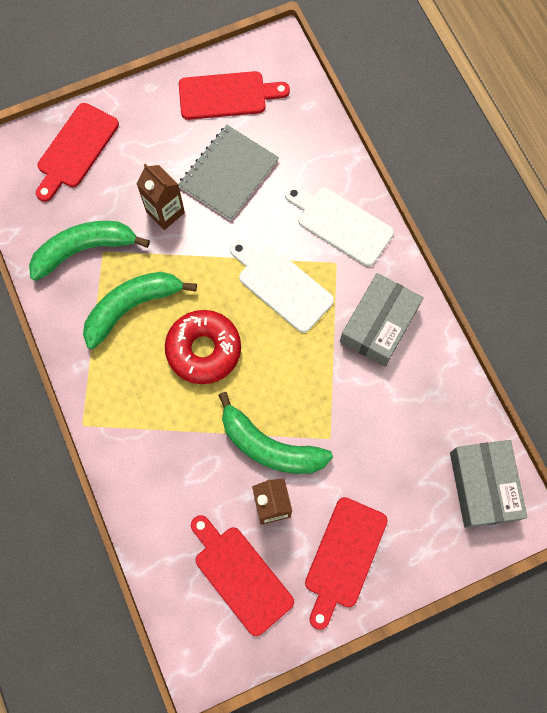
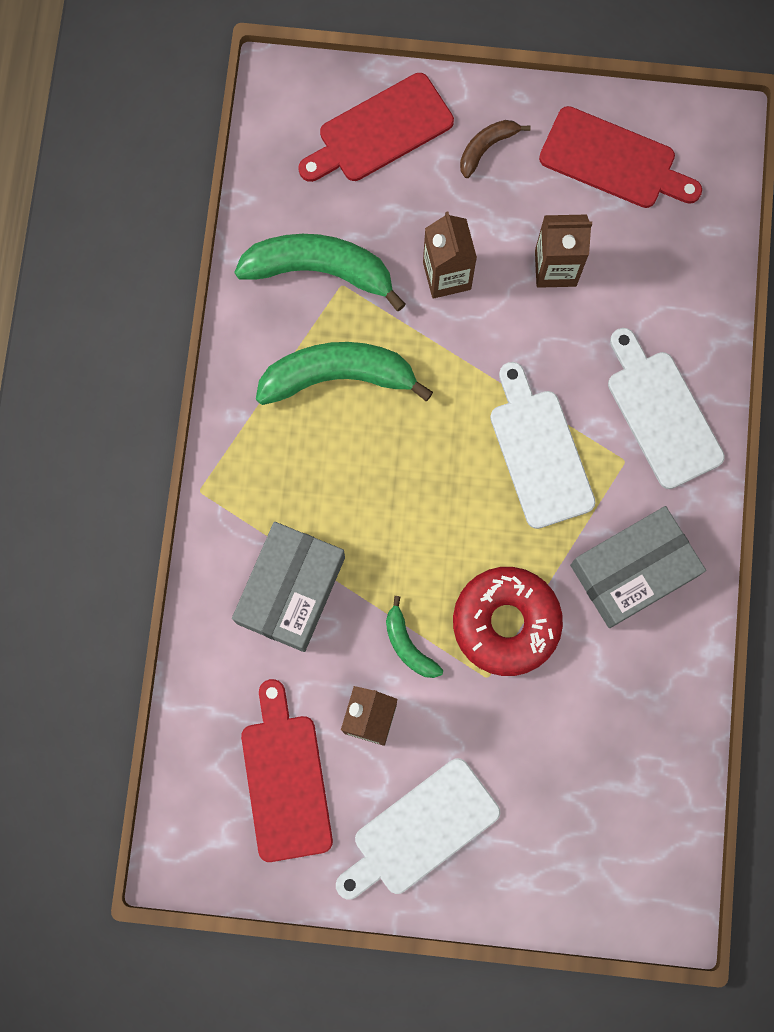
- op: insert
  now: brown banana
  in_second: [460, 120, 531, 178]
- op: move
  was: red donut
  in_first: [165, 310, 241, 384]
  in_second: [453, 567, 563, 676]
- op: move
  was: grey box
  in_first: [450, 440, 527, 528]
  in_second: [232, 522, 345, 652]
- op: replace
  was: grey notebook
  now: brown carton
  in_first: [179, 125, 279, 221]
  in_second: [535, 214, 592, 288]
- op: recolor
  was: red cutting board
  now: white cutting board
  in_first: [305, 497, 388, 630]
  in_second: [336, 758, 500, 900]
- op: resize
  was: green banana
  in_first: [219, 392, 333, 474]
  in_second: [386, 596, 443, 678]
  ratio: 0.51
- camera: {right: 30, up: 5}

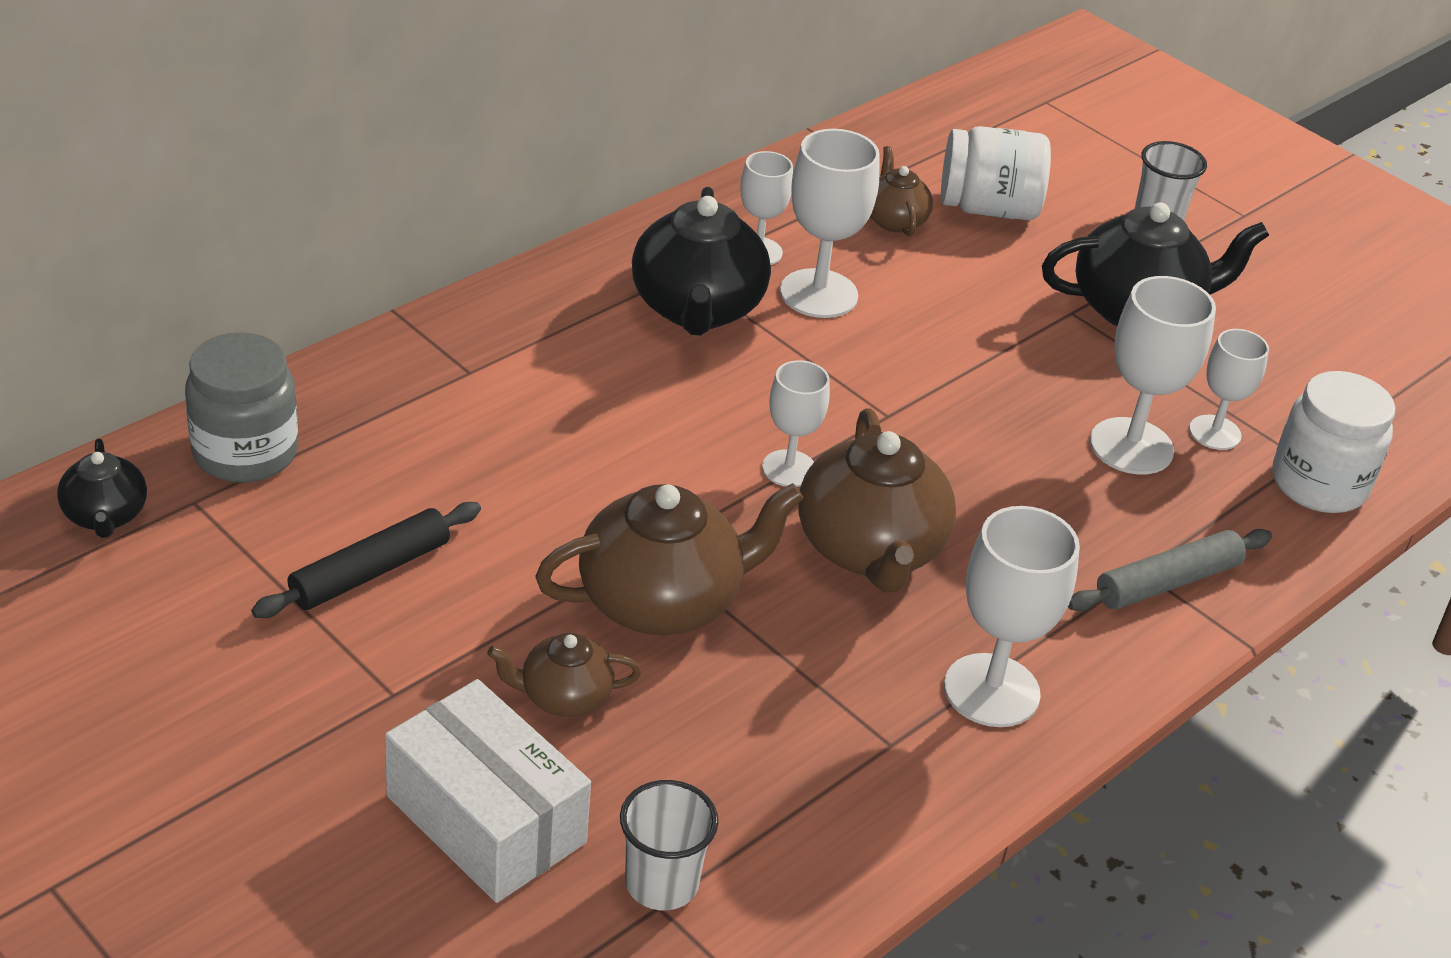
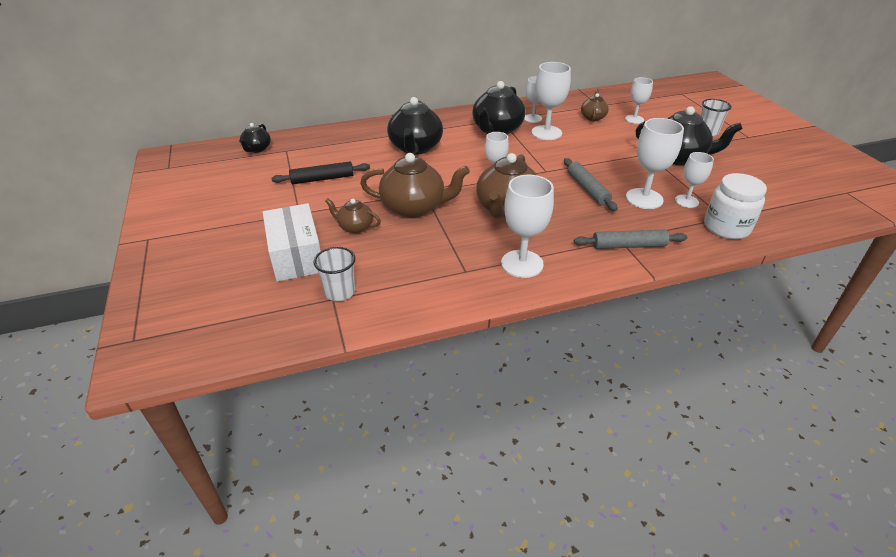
- op: delete
  was: grey jar
  in_first: [185, 332, 298, 483]
- op: insert
  now: black teapot
  in_second: [387, 97, 443, 155]
- op: insert
  now: grey rolling pin
  in_second: [564, 158, 618, 211]
- op: replace
  was: white jar
  now: white goblet
  in_first: [941, 126, 1051, 220]
  in_second: [625, 77, 653, 124]
- camera: {right: 30, up: 0}

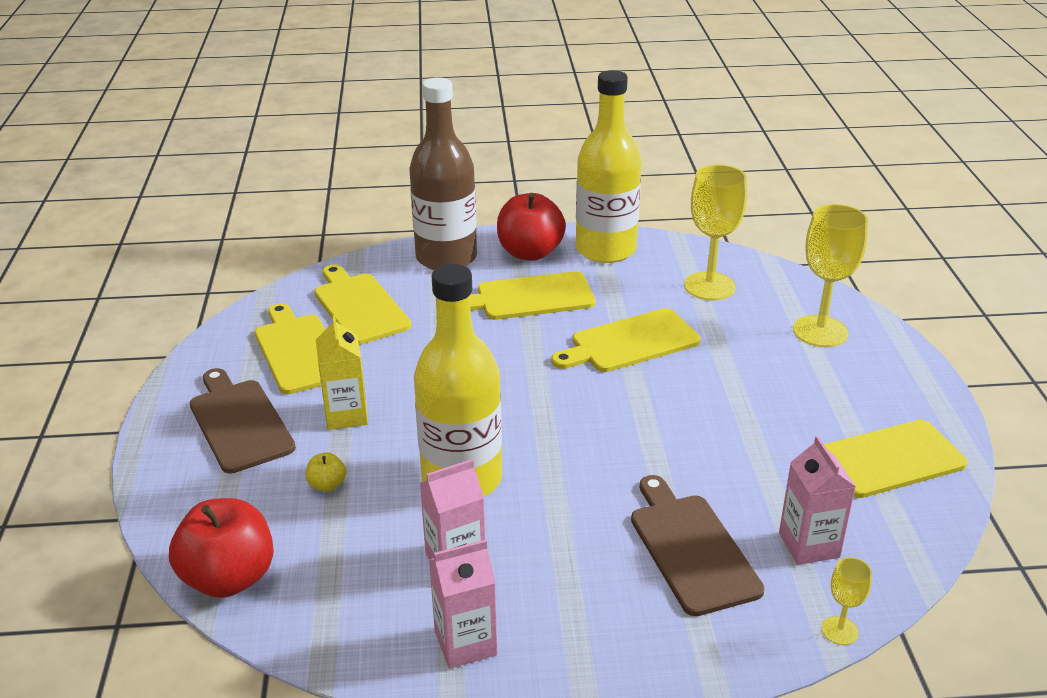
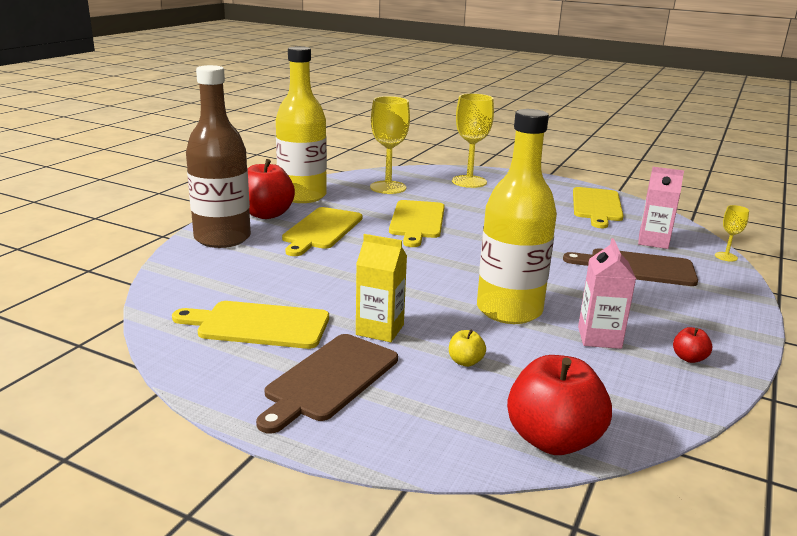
- op: delete
  was: yellow cutting board
  in_first: [314, 264, 411, 345]
- op: replace
  was: pink carton
  now: red apple
  in_first: [429, 540, 498, 669]
  in_second: [673, 327, 712, 363]
- op: rotate
  was: brown cutting board
  in_first: [190, 368, 296, 474]
  in_second: [256, 334, 398, 433]
  clockwise: -60
- camera: {right: -60, up: -10}

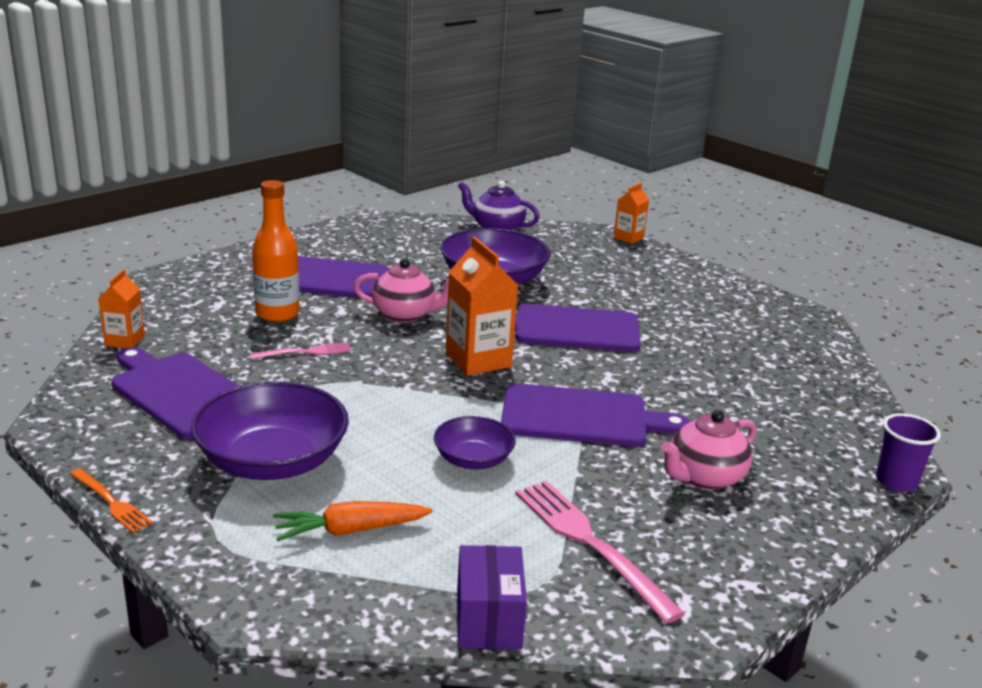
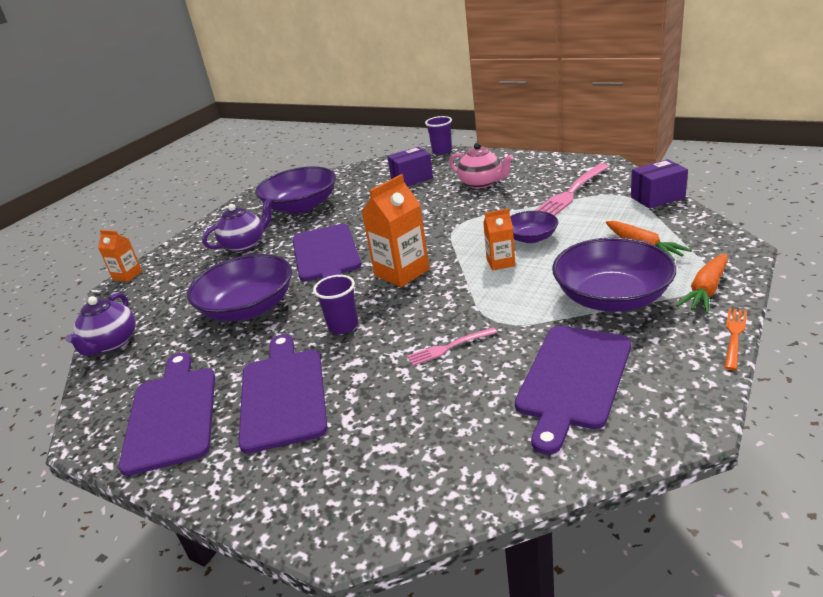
- op: delete
  was: orange bottle
  in_first: [252, 180, 300, 322]
- op: insert
  now: purple teapot
  in_second: [202, 198, 273, 252]
- op: insert
  now: purple bowl
  in_second: [255, 166, 336, 214]
- op: insert
  now: purple box
  in_second: [387, 147, 433, 186]
- op: insert
  now: orange carrot
  in_second: [676, 253, 728, 313]
- op: move
  was: orange carton
  in_first: [98, 269, 145, 348]
  in_second: [483, 208, 515, 270]
- op: move
  was: purple cutting board
  in_first: [501, 383, 690, 447]
  in_second: [118, 352, 215, 476]
- op: replace
  was: pink teapot
  now: purple cup
  in_first: [353, 258, 449, 323]
  in_second: [313, 275, 358, 334]
- op: rotate
  was: pink fork
  in_first: [250, 342, 351, 360]
  in_second: [407, 327, 497, 366]
  clockwise: -75
- camera: {right: -100, up: 5}

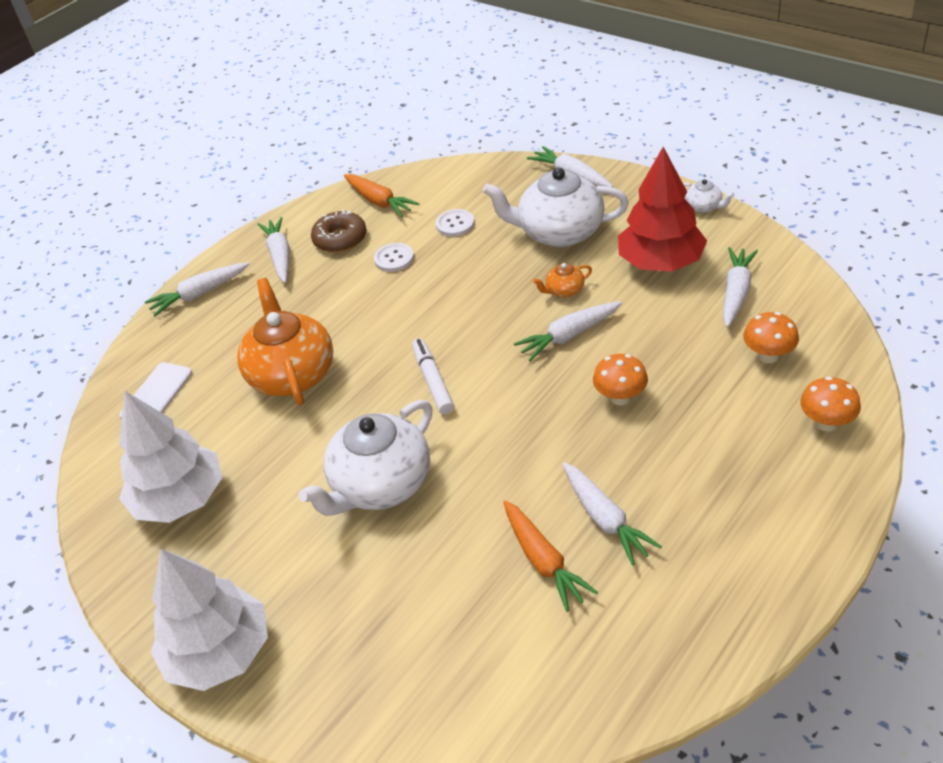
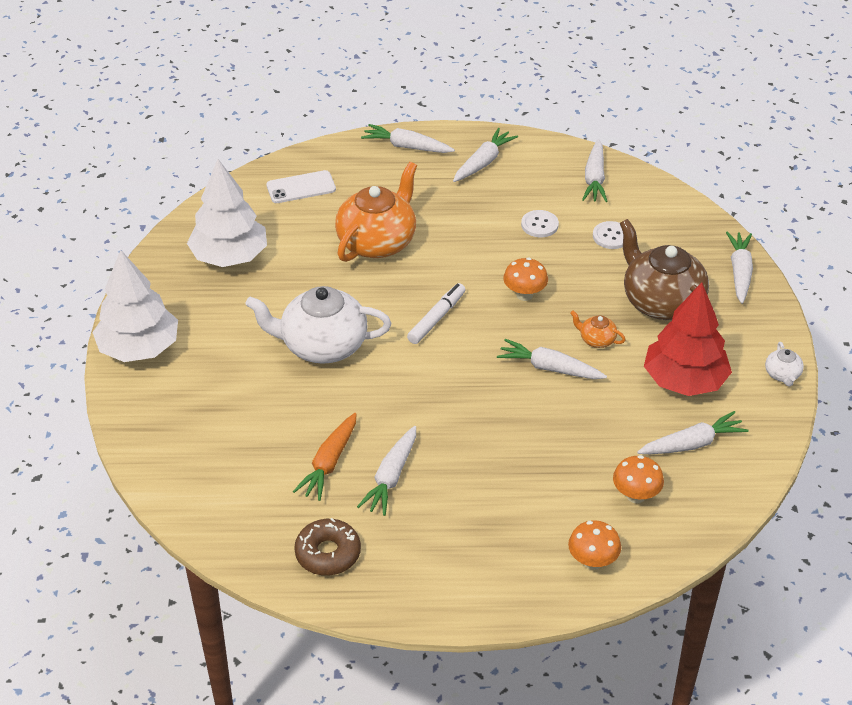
- op: move
  was: brown donut
  in_first: [311, 210, 367, 253]
  in_second: [294, 518, 361, 576]
- op: move
  was: orange mushroom
  in_first: [593, 354, 648, 406]
  in_second: [503, 258, 548, 301]
- op: recolor
  was: orange carrot
  now: white carrot
  in_first: [344, 174, 420, 217]
  in_second: [582, 139, 608, 202]
- op: recolor
  was: white teapot
  now: brown teapot
  in_first: [483, 167, 629, 247]
  in_second: [620, 219, 709, 320]
- camera: {right: 45, up: 0}

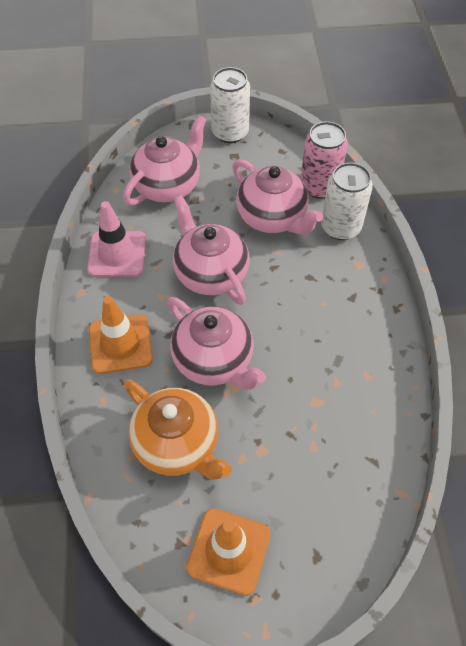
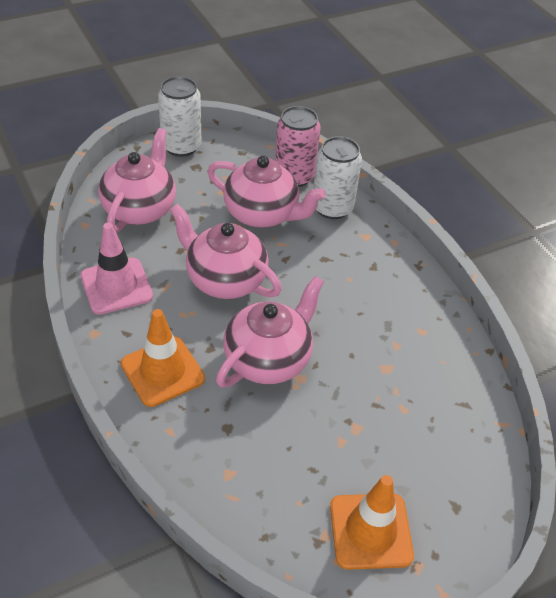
- op: delete
  was: orange teapot
  in_first: [124, 379, 232, 480]
- op: rotate
  was: pink teapot
  in_first: [167, 297, 266, 390]
  in_second: [216, 276, 324, 387]
  clockwise: -75
- camera: {right: -25, up: -10}

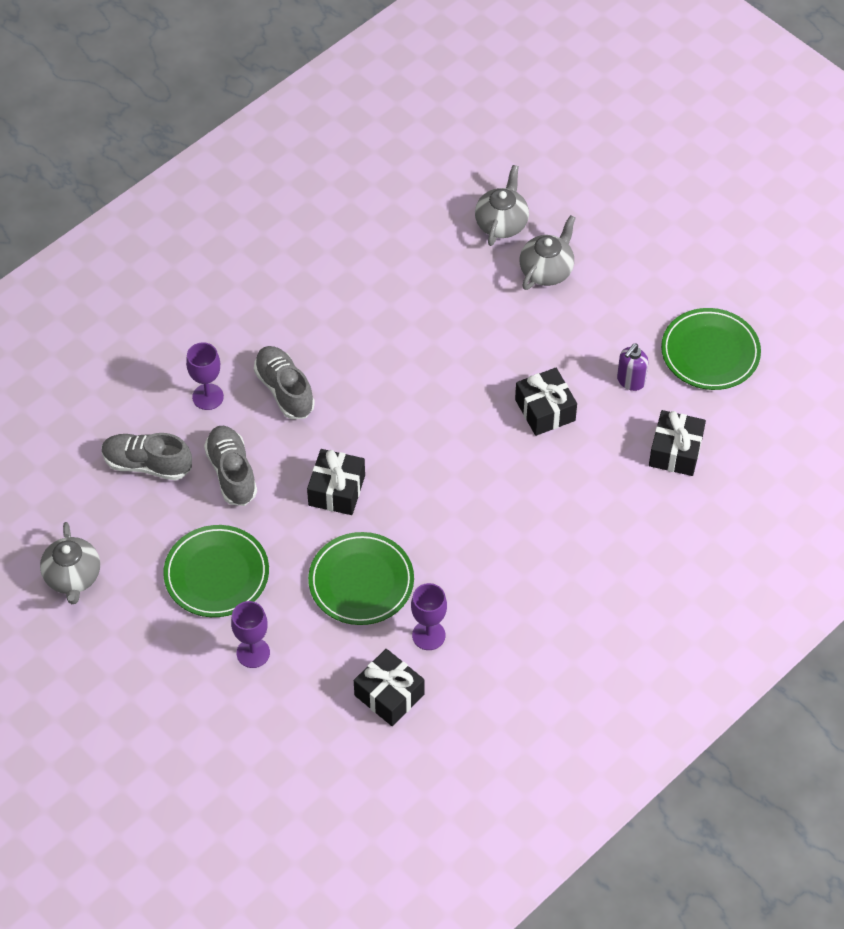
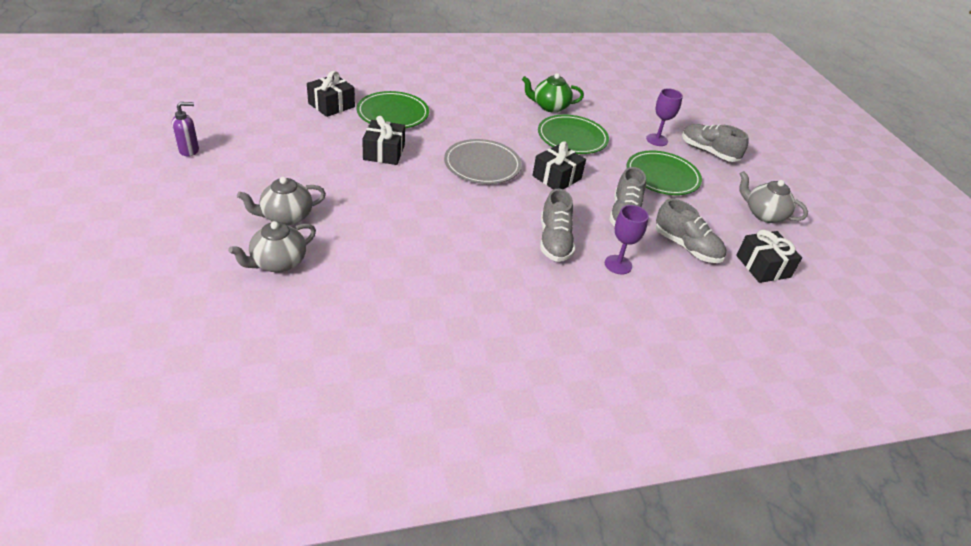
- op: insert
  now: grey plate
  in_second: [444, 139, 522, 184]
- op: insert
  now: grey shoe
  in_second: [682, 124, 749, 162]
- op: move
  was: black gift
  in_first: [354, 649, 424, 726]
  in_second: [736, 230, 802, 283]
- op: move
  was: purple soap dispenser
  in_first: [617, 343, 648, 391]
  in_second: [172, 102, 199, 156]
- op: move
  was: green plate
  in_first: [661, 308, 761, 390]
  in_second: [357, 91, 429, 128]
- op: replace
  was: purple goblet
  now: green teapot
  in_first: [411, 583, 447, 650]
  in_second: [522, 73, 584, 113]
- op: rotate
  was: grey teapot
  in_first: [40, 522, 100, 604]
  in_second: [739, 171, 808, 223]
  clockwise: -75
- camera: {right: -155, up: -15}

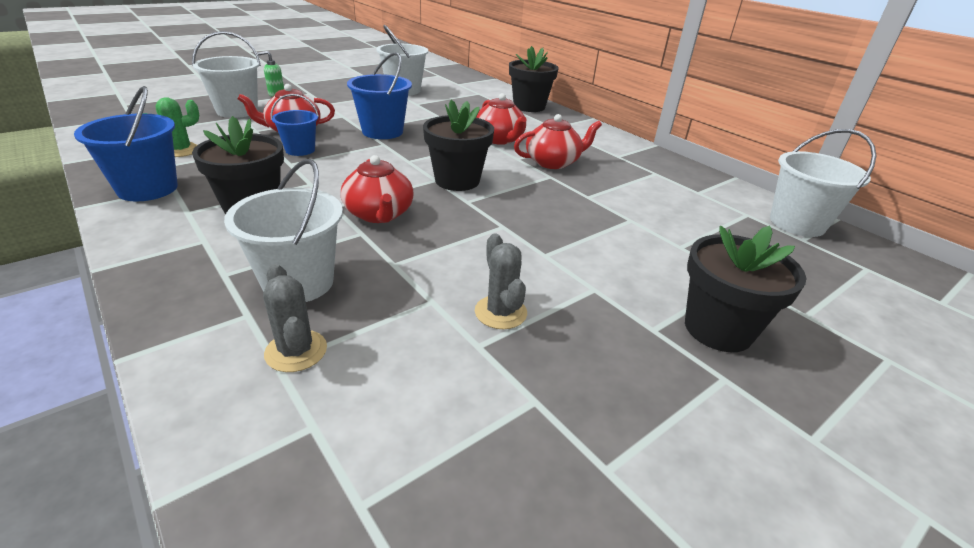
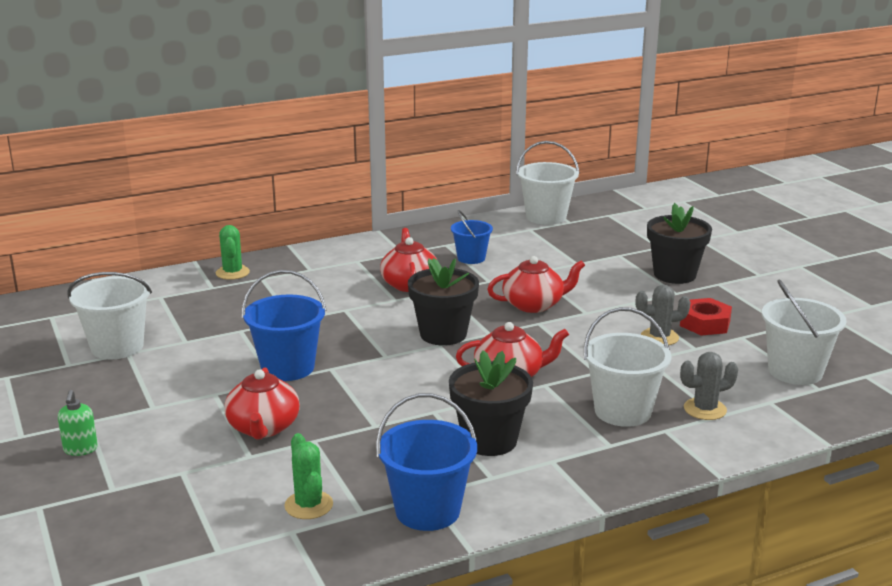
- op: insert
  now: red nut
  in_second: [680, 298, 732, 336]
- op: move
  was: white bucket
  in_first: [192, 31, 261, 118]
  in_second: [762, 280, 846, 385]
- op: move
  was: blue bucket
  in_first: [271, 94, 319, 156]
  in_second: [451, 210, 493, 264]
- op: move
  was: red teapot
  in_first: [476, 93, 527, 145]
  in_second: [487, 256, 585, 313]
- op: replace
  was: black flower pot
  now: green cactus
  in_first: [509, 46, 559, 112]
  in_second: [216, 225, 250, 280]
- camera: {right: -75, up: -10}

